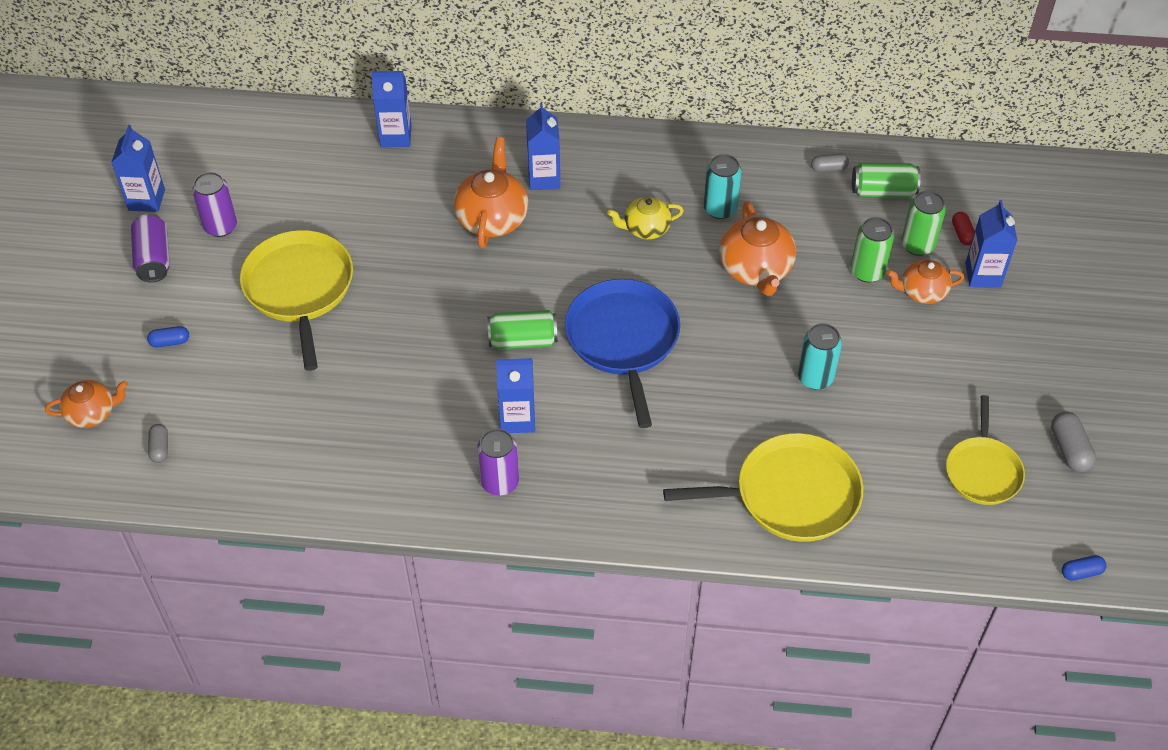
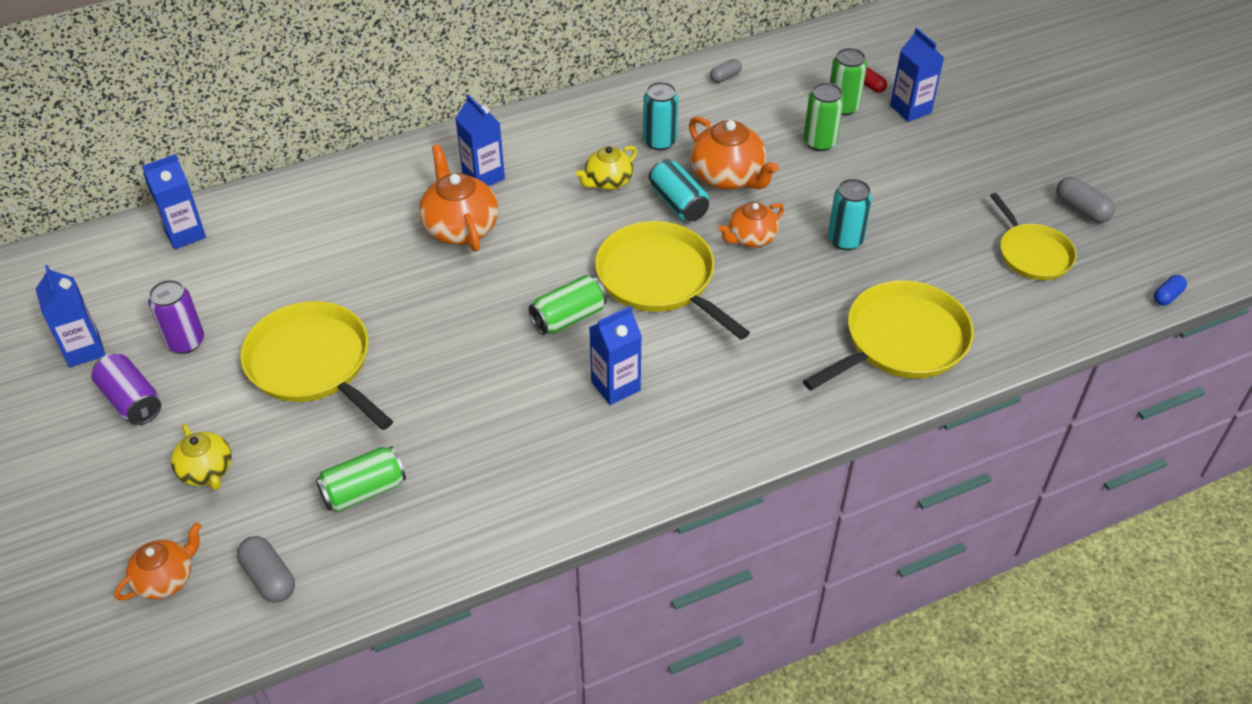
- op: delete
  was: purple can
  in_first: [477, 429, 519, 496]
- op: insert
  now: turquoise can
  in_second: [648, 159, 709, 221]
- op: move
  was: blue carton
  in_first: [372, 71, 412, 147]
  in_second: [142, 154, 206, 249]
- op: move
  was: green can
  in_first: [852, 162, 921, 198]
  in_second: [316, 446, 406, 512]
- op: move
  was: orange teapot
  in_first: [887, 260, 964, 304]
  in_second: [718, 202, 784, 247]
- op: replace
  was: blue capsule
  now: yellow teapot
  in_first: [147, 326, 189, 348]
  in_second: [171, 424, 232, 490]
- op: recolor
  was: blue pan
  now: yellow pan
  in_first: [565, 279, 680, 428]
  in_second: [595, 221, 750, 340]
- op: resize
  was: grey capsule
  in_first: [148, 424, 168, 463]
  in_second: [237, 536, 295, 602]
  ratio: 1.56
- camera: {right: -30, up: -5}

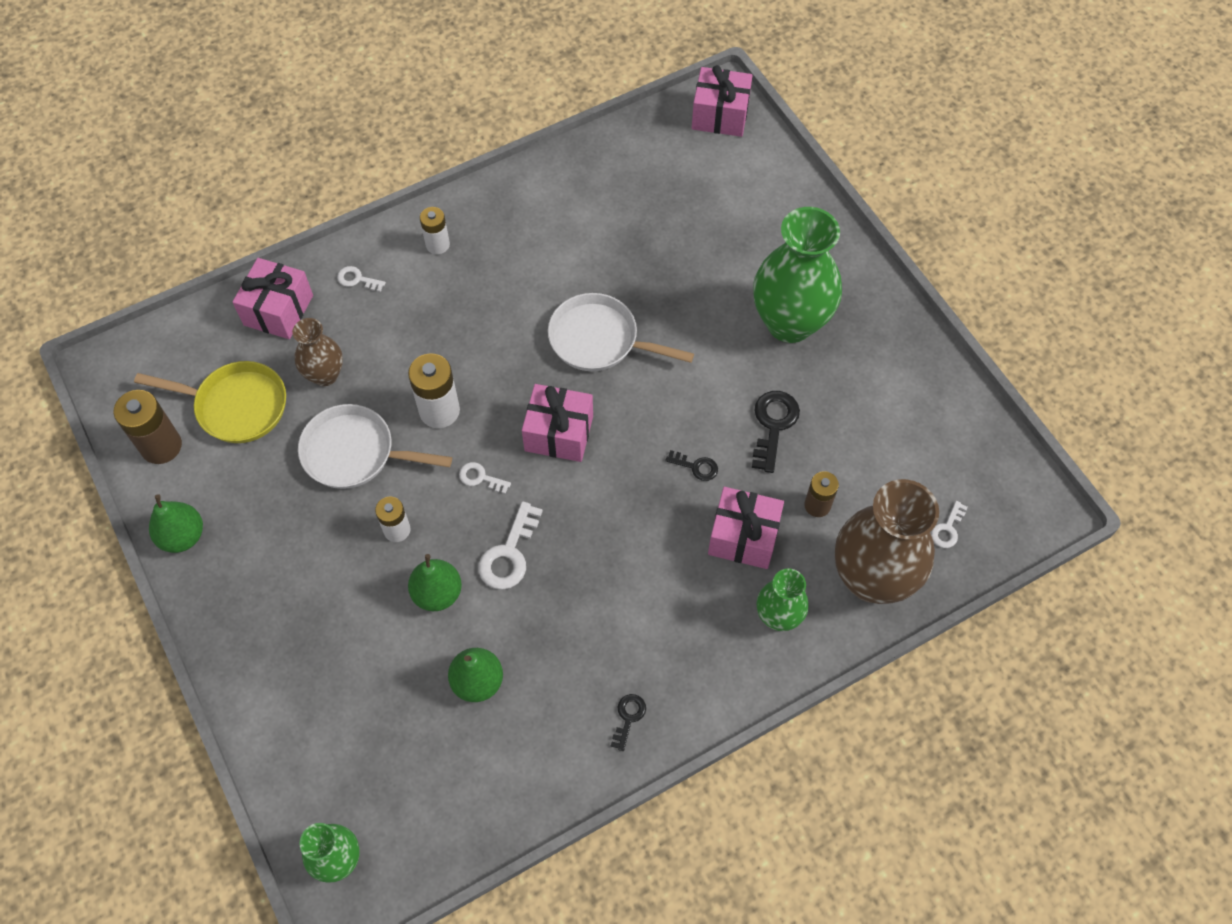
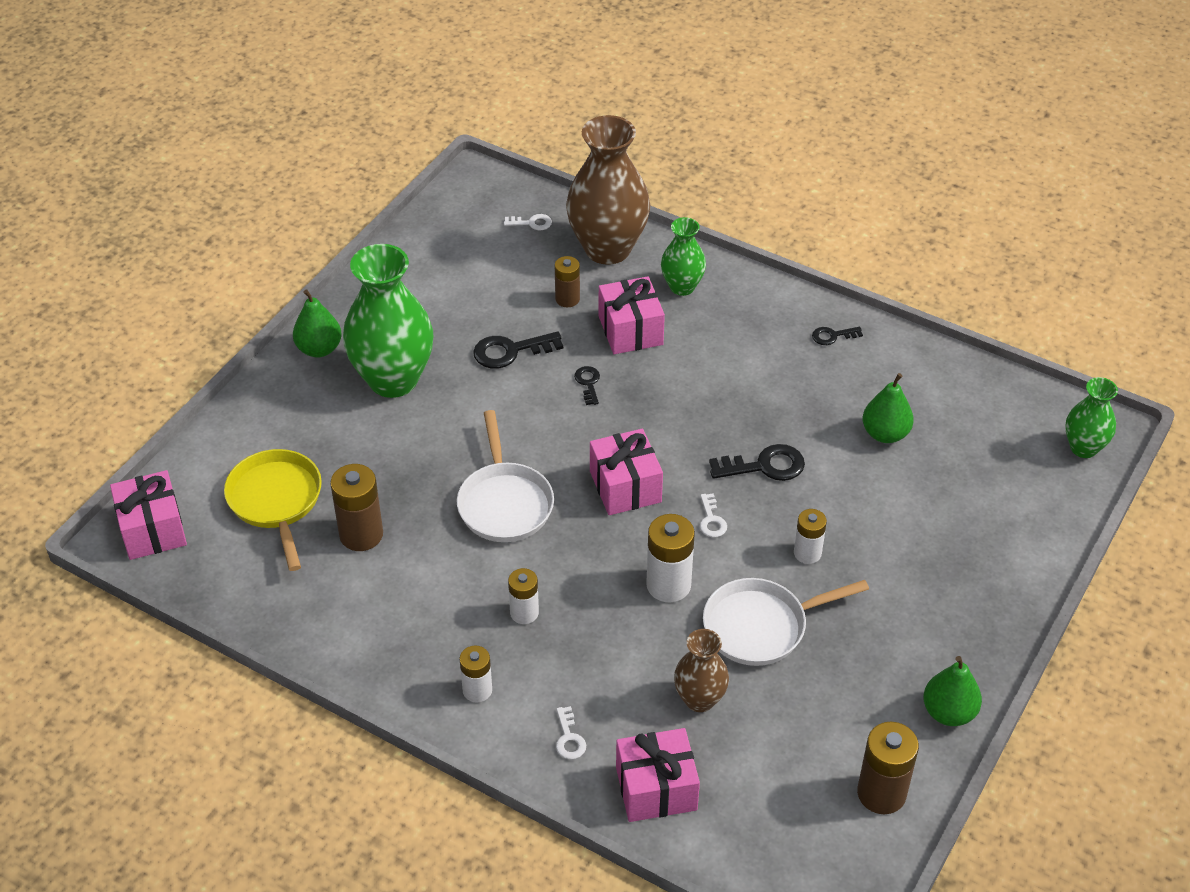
- op: insert
  now: brown battery
  in_second: [330, 464, 383, 551]
- op: insert
  now: white battery
  in_second: [508, 568, 539, 624]
- op: move
  was: yellow pan
  in_first: [134, 361, 286, 443]
  in_second: [224, 449, 322, 571]
- op: move
  was: green pear
  in_first: [408, 554, 462, 611]
  in_second: [293, 289, 342, 357]
- op: recolor
  was: white key
  now: black key
  in_first: [479, 501, 543, 590]
  in_second: [709, 444, 805, 481]
- op: rotate
  was: white pan
  in_first: [298, 404, 452, 489]
  in_second: [703, 578, 869, 666]
  clockwise: 90
- camera: {right: -120, up: -15}

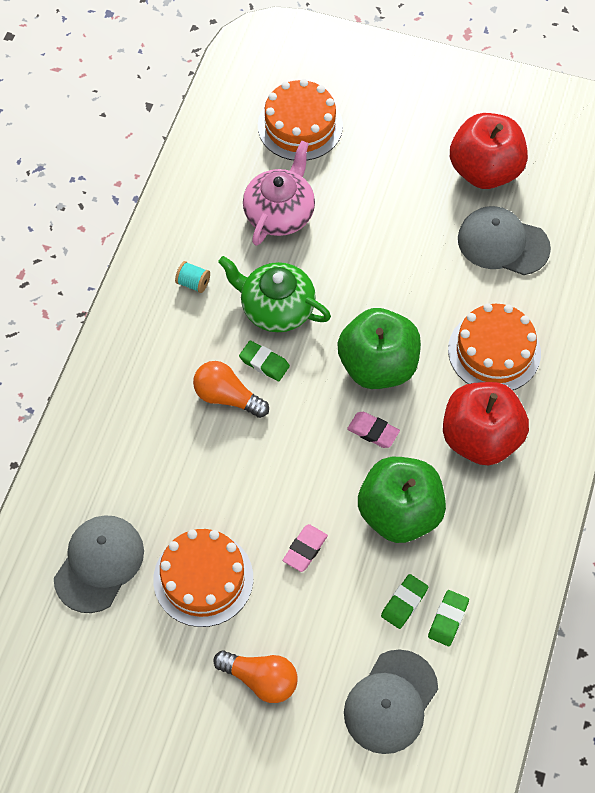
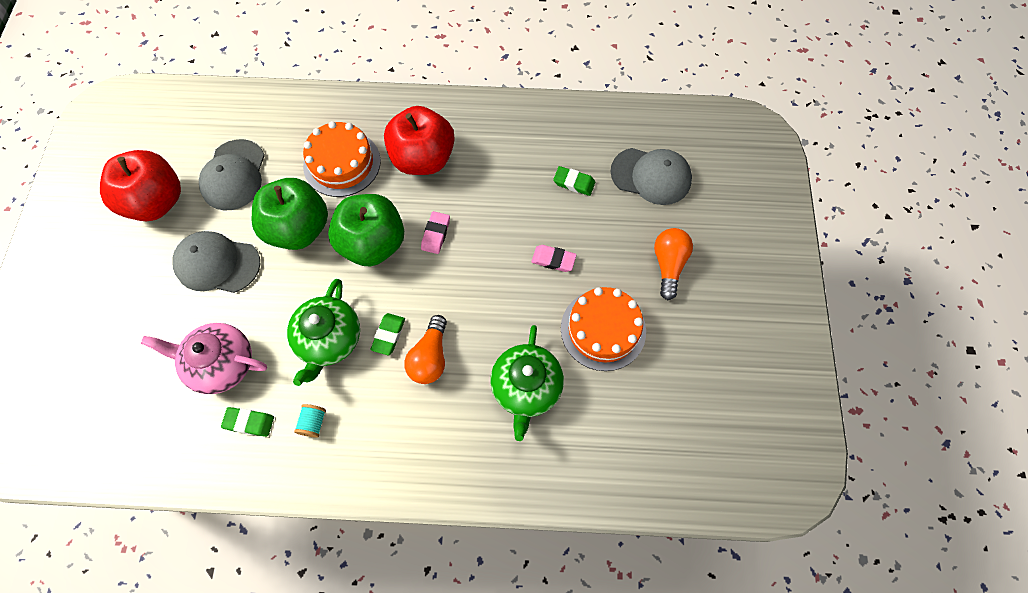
- op: delete
  was: orange cake
  in_first: [258, 79, 343, 161]
- op: insert
  now: green teapot
  in_second: [490, 325, 564, 441]
- op: move
  was: grey cap
  in_first: [54, 515, 144, 613]
  in_second: [173, 231, 260, 293]
- op: move
  was: green apple
  in_first: [358, 457, 446, 543]
  in_second: [252, 178, 328, 250]
- op: move
  was: green eraser
  in_first: [428, 590, 469, 646]
  in_second: [221, 407, 274, 437]
- camera: {right: -105, up: 5}

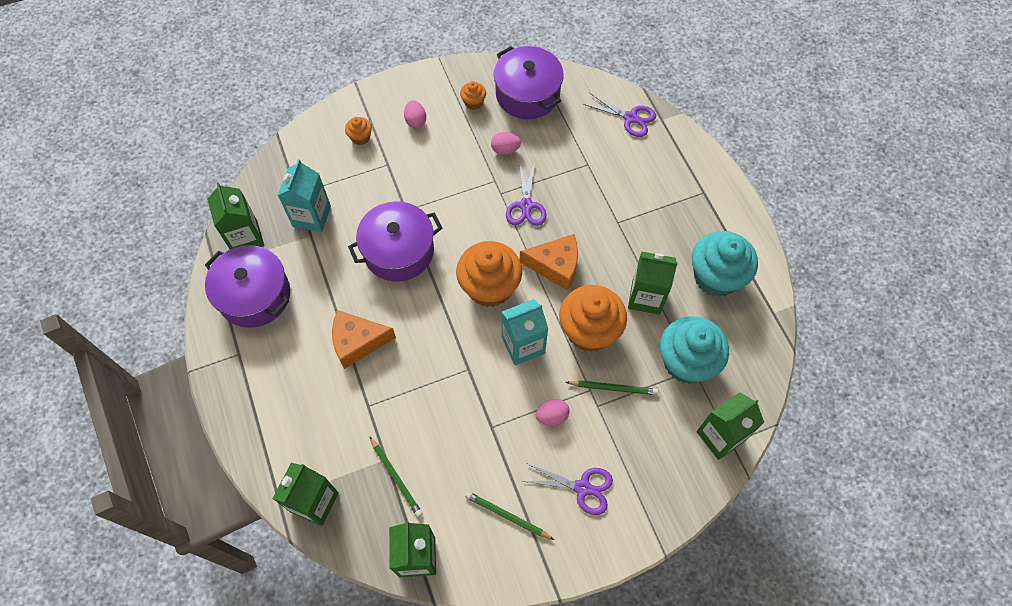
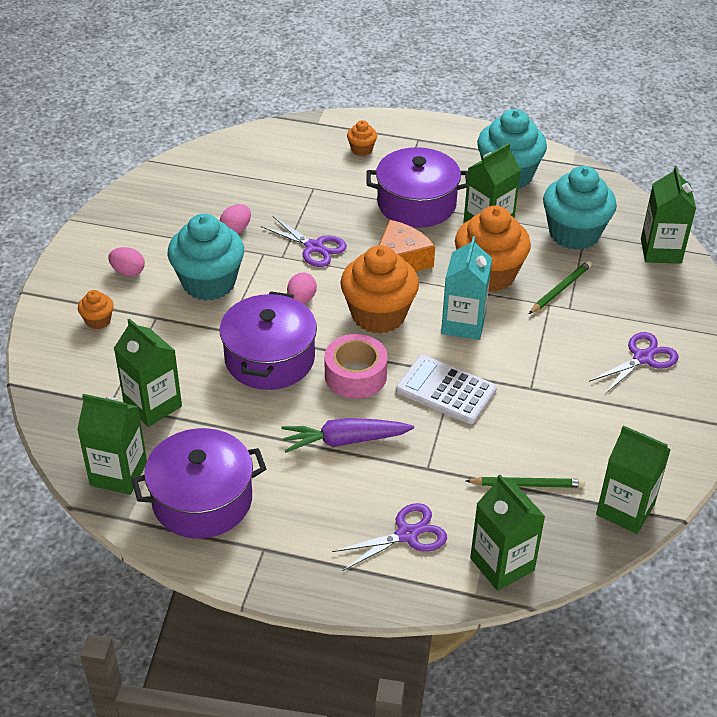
- op: delete
  was: green pencil
  in_first: [465, 491, 554, 540]
- op: insert
  now: turquoise cupcake
  in_second: [167, 213, 244, 301]
- op: insert
  now: pink tape
  in_second: [325, 334, 388, 399]
- op: insert
  now: white calculator
  in_second: [396, 355, 497, 424]
- op: move
  was: orange cupcake
  in_first: [460, 81, 486, 110]
  in_second: [347, 120, 377, 156]
- op: move
  was: purple pot
  in_first: [494, 46, 564, 119]
  in_second: [366, 147, 468, 228]
- op: move
  was: pink egg
  in_first: [536, 399, 569, 426]
  in_second: [287, 272, 317, 304]
- op: move
  was: purple scissors
  in_first: [583, 93, 656, 137]
  in_second: [332, 503, 447, 571]
- op: replace
  was: orange cheese
  now: purple carrot
  in_first: [332, 310, 396, 369]
  in_second: [281, 418, 414, 452]
- op: recolor
  was: turquoise carton
  now: green carton
  in_first: [278, 159, 331, 232]
  in_second: [114, 318, 182, 427]
- camera: {right: -55, up: -20}

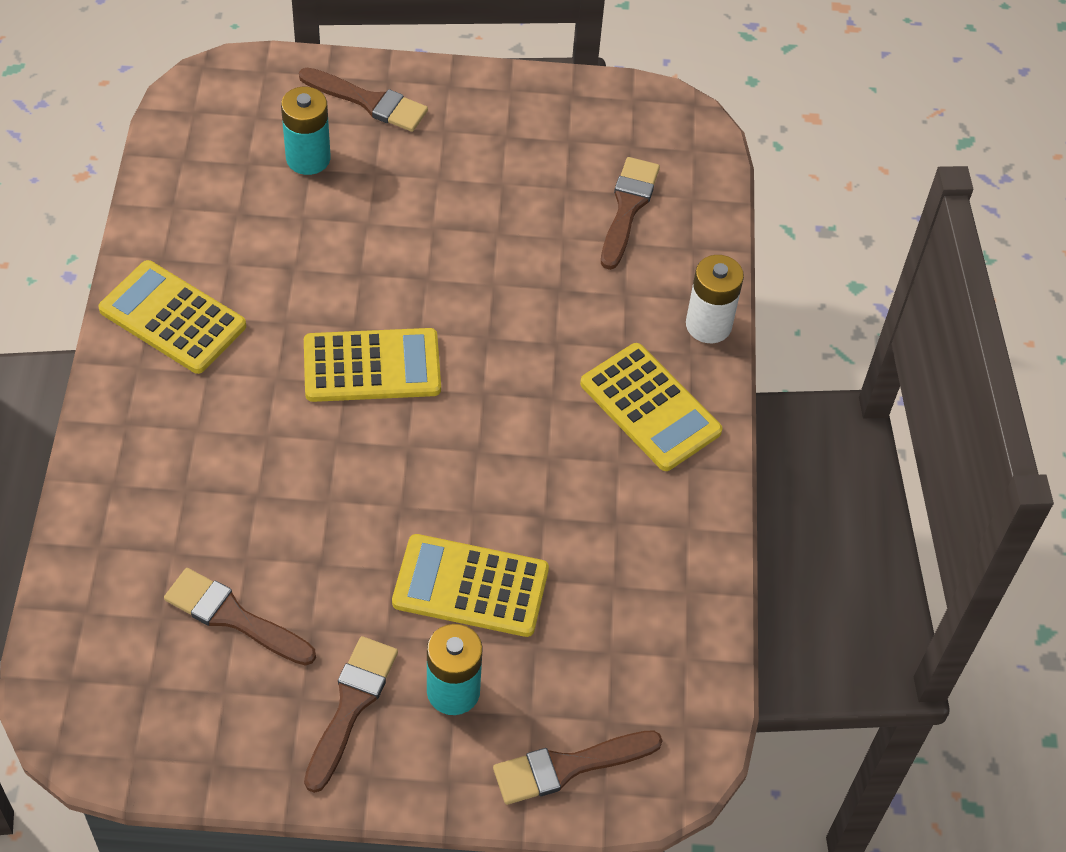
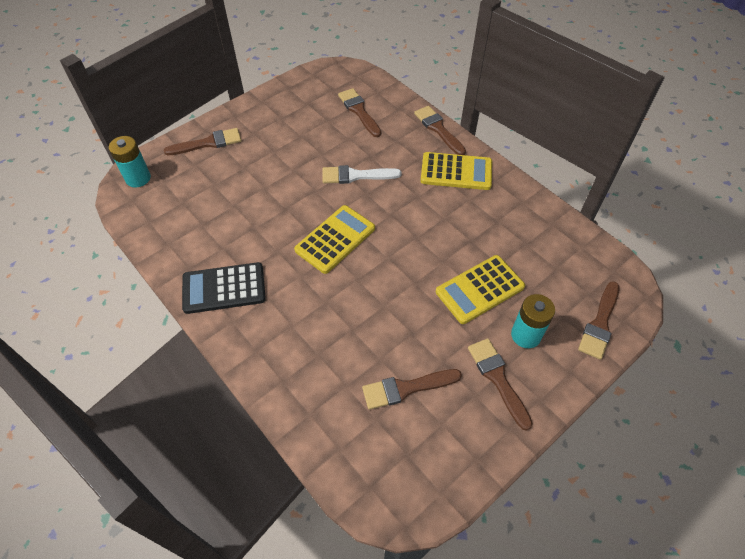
- op: insert
  now: white brush
  in_second: [322, 165, 402, 184]
- op: move
  was: turquoise battery
  in_first: [281, 87, 331, 175]
  in_second: [109, 136, 151, 187]
- op: replace
  was: white battery
  now: brown brush
  in_first: [686, 255, 744, 343]
  in_second: [414, 106, 466, 155]
- op: recolor
  was: yellow calculator
  now: black calculator
  in_first: [98, 260, 246, 374]
  in_second: [182, 262, 266, 314]
- camera: {right: -40, up: 0}

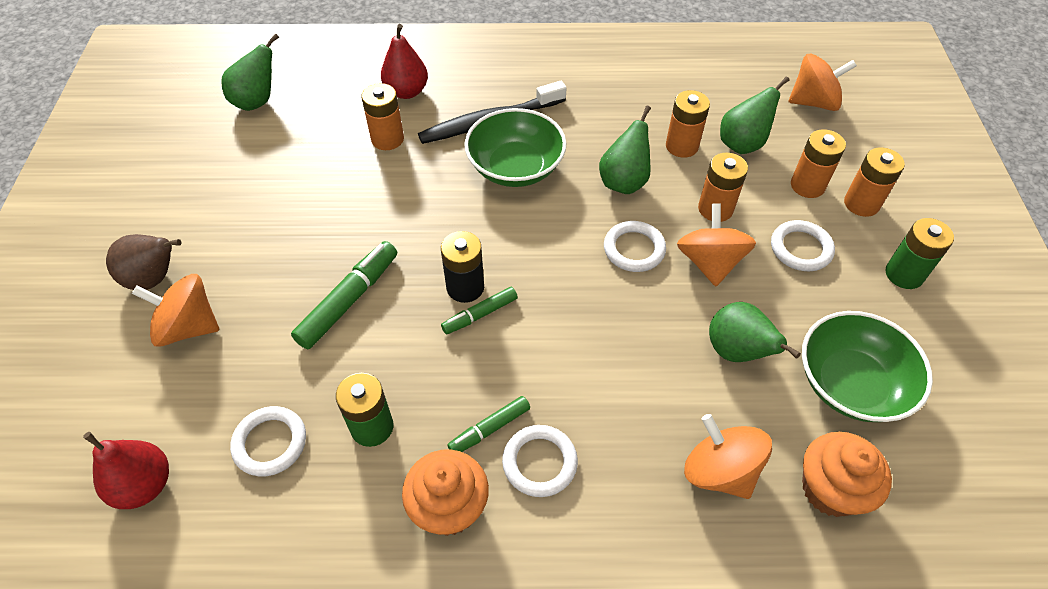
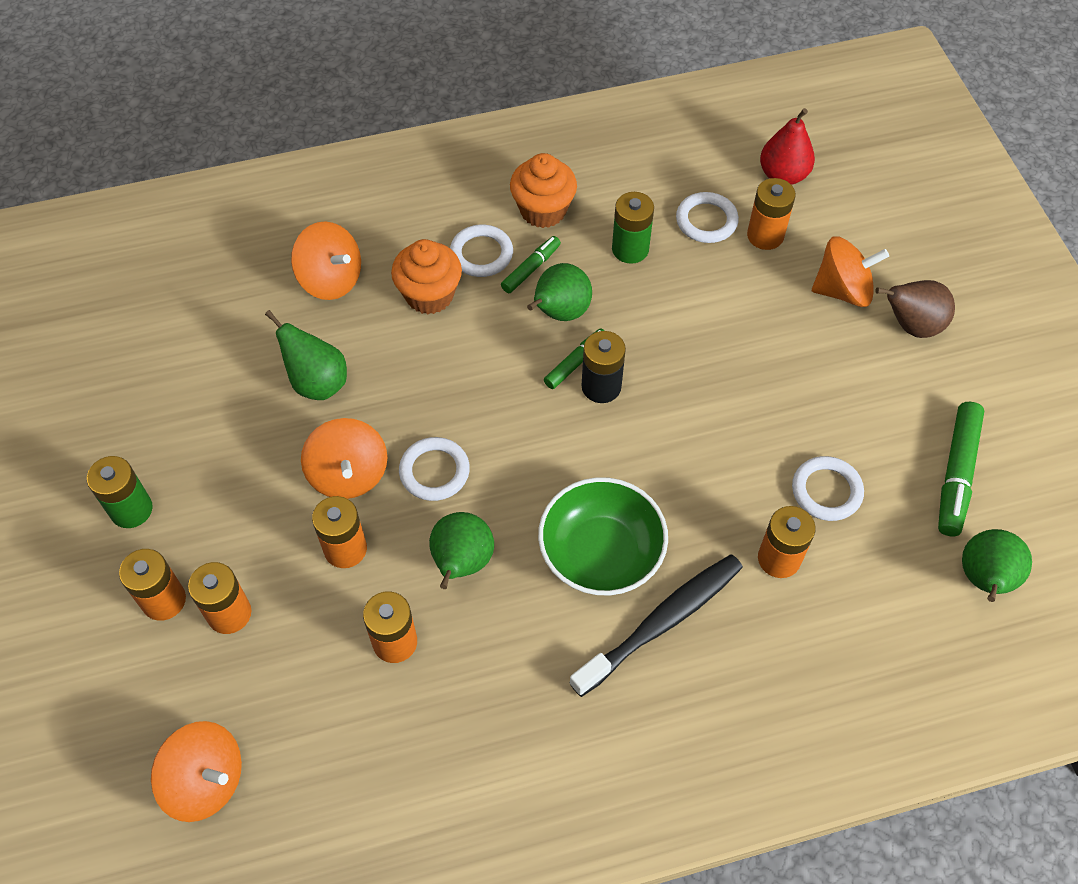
- op: delete
  was: red pear
  in_first: [381, 24, 428, 99]
- op: delete
  was: green bowl
  in_first: [802, 311, 933, 422]
- op: insert
  now: orange battery
  in_second: [747, 178, 796, 250]
- op: move
  was: green marker
  in_first: [291, 241, 397, 350]
  in_second: [938, 402, 984, 536]
- op: move
  was: green pear
  in_first: [720, 77, 790, 154]
  in_second: [527, 263, 592, 321]
- op: move
  was: white ring
  in_first: [771, 220, 835, 271]
  in_second: [792, 456, 864, 521]
- op: move
  was: orange cupcake
  in_first: [802, 432, 892, 517]
  in_second: [391, 239, 462, 314]
- op: rotate
  was: orange spinning top
  in_first: [789, 54, 857, 111]
  in_second: [151, 721, 242, 822]
  clockwise: -135
- camera: {right: 165, up: 5}

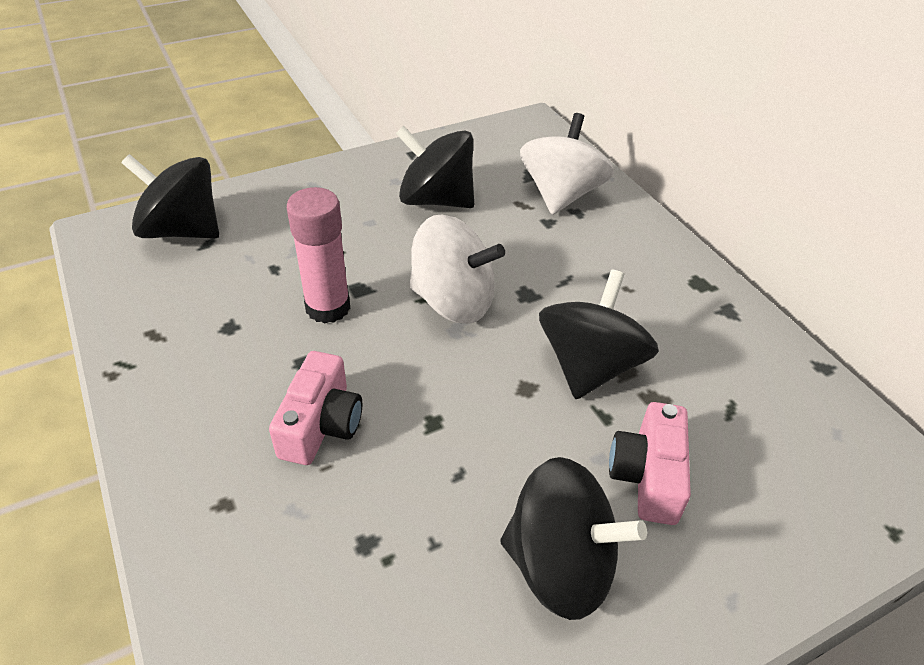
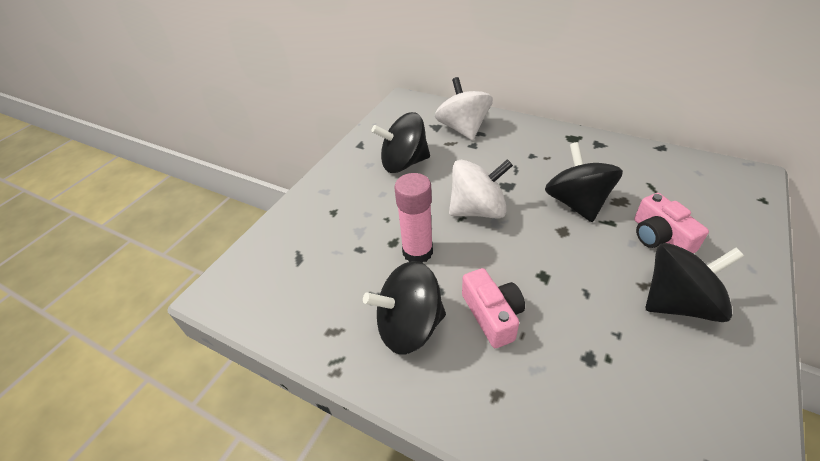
- op: move
  was: black spinning top
  in_first: [121, 154, 219, 238]
  in_second: [363, 261, 446, 355]
- camera: {right: -30, up: 0}

